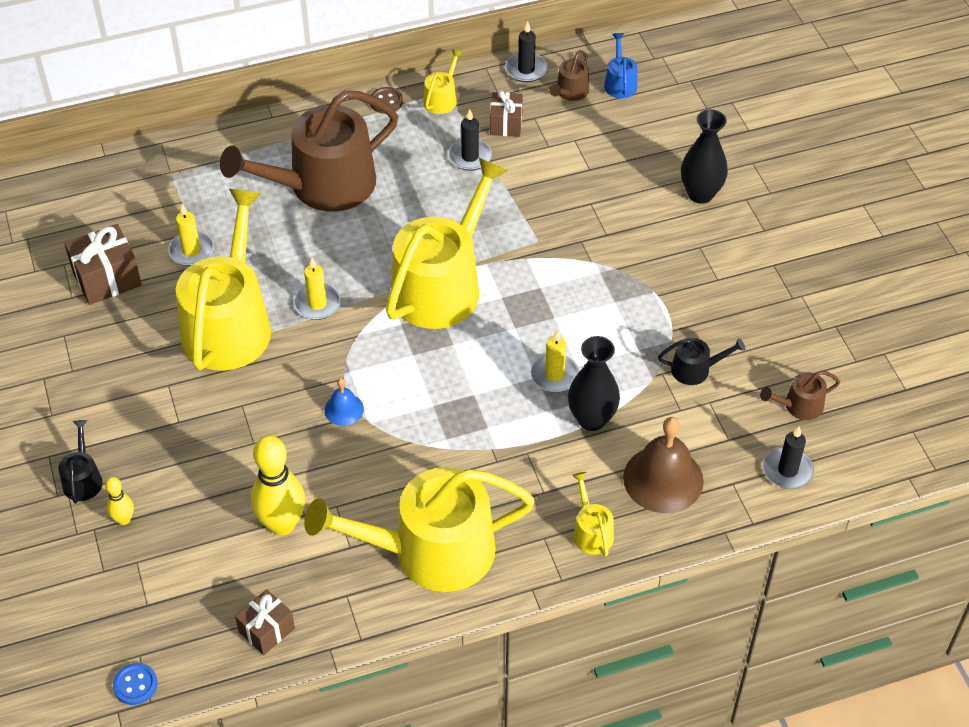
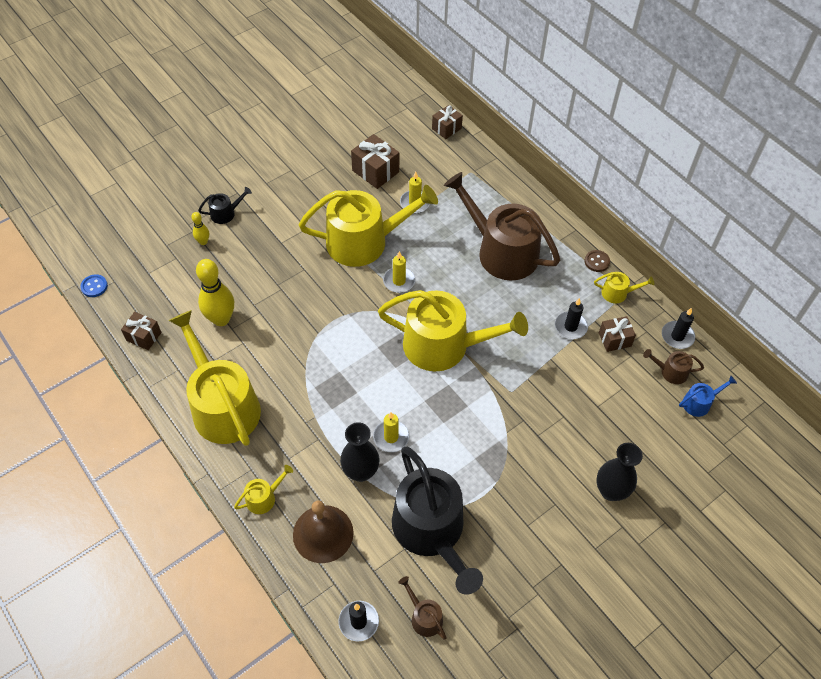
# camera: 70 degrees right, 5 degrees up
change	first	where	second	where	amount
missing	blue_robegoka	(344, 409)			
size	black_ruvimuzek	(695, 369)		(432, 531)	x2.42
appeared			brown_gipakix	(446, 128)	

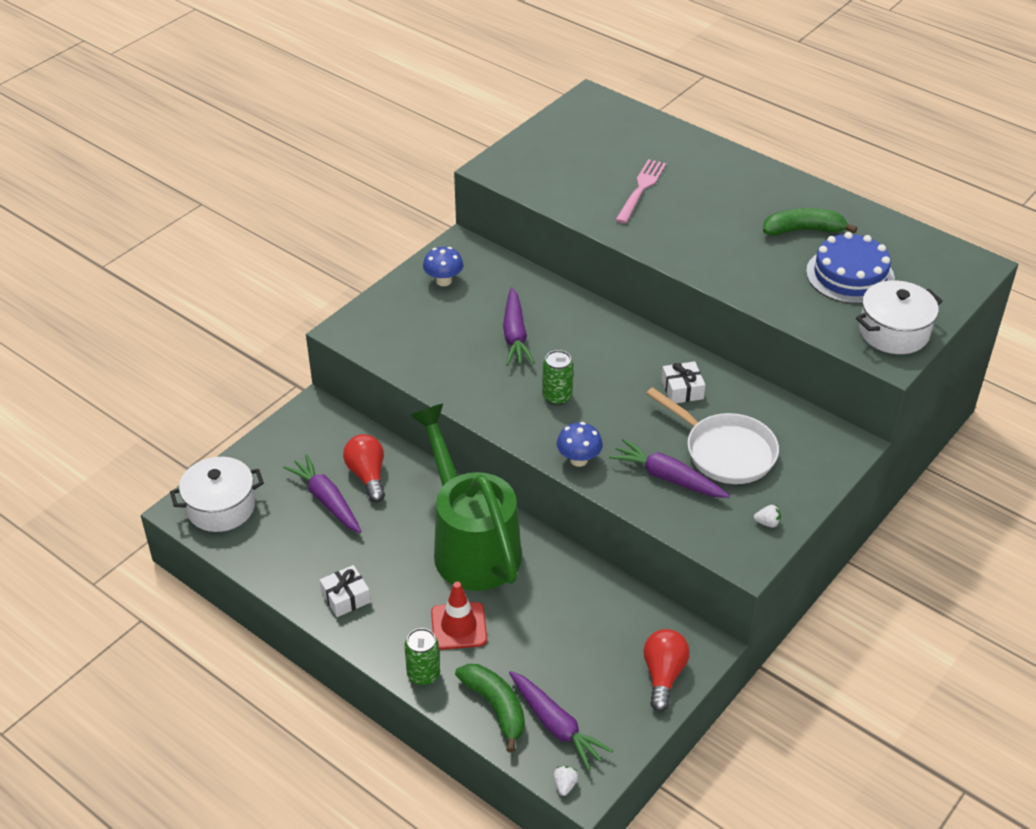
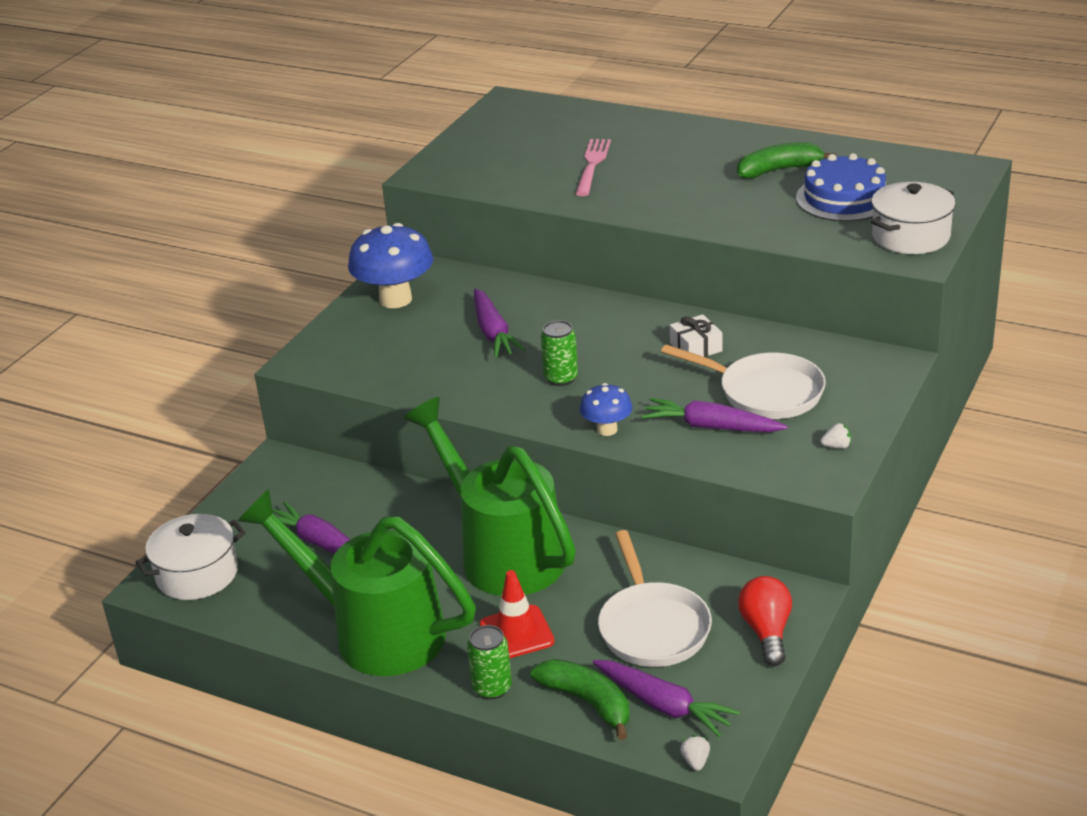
# camera: 10 degrees left, 10 degrees down
change	first	where	second	where	amount
exchanged	white_gipakix	(346, 597)	green_ruvimuzek	(375, 632)	
missing	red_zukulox	(367, 475)			
size	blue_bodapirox	(443, 281)		(395, 299)	x1.83
appeared			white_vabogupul	(652, 627)	

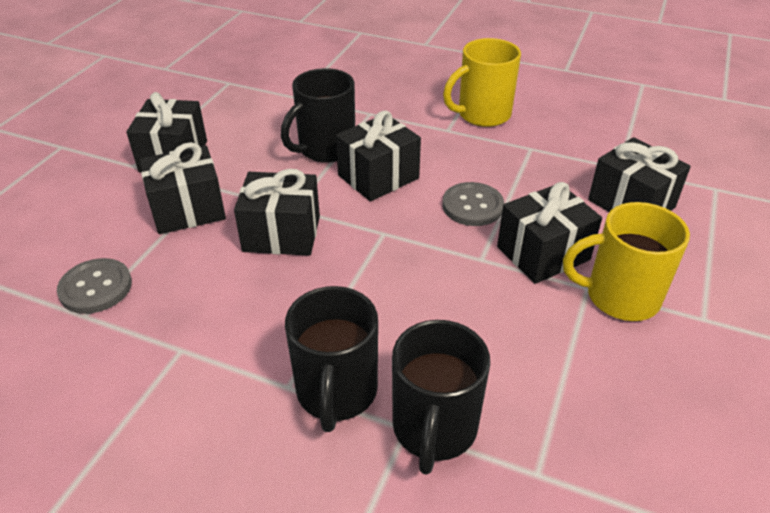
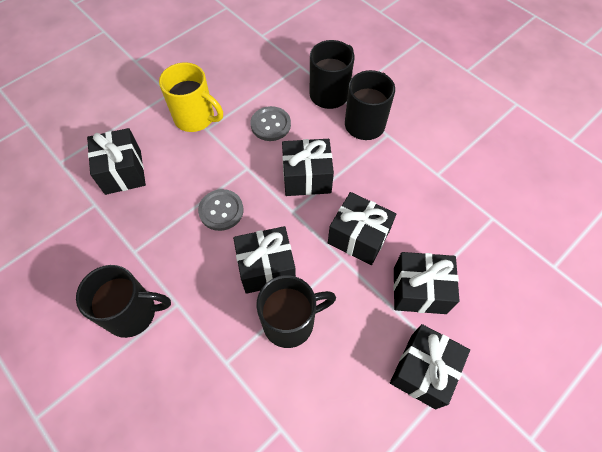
# camera: 155 degrees left, 20 degrees up
change	first	where	second	where	amount
relocated	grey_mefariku	(96, 288)		(270, 125)	
colour	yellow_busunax	(482, 115)	black_busunax	(133, 313)	
relocated	black_gipakix	(543, 253)		(306, 177)	

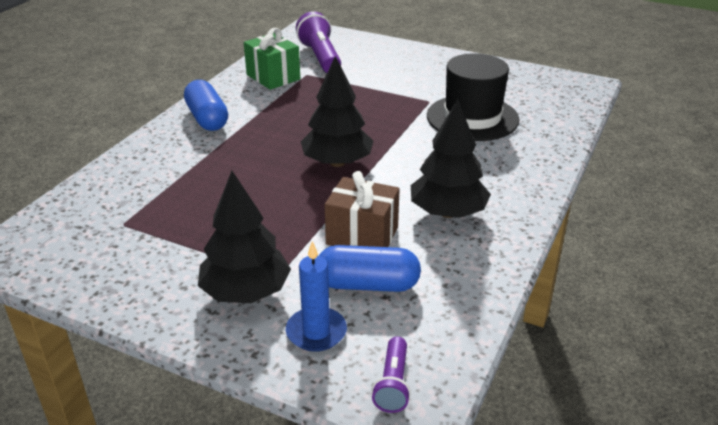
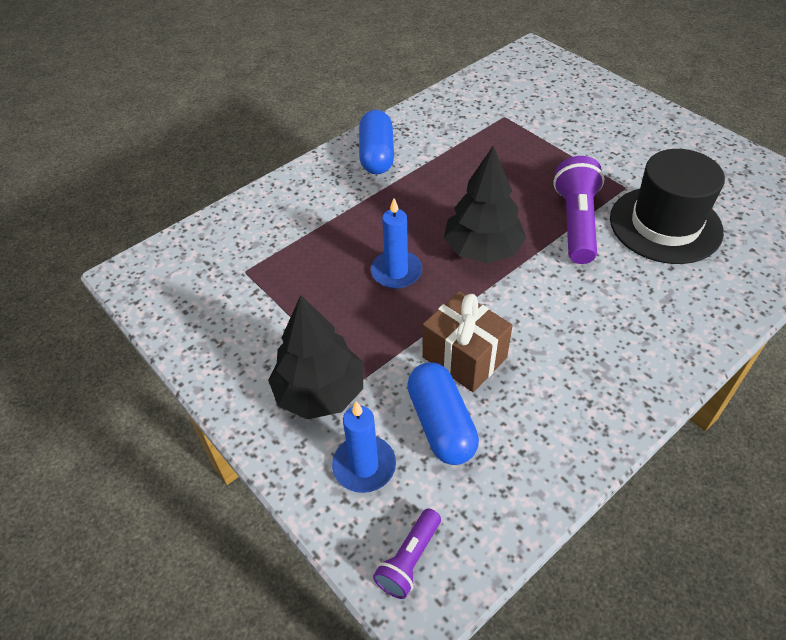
# camera: 25 degrees right, 15 degrees up
change	first	where	second	where	amount
missing	green_gipakix	(273, 77)			
relocated	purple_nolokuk	(320, 57)		(576, 223)	
spun	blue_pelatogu	(367, 285)		(441, 424)	45 degrees clockwise
missing	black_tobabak	(448, 213)			
appeared			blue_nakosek	(396, 272)	

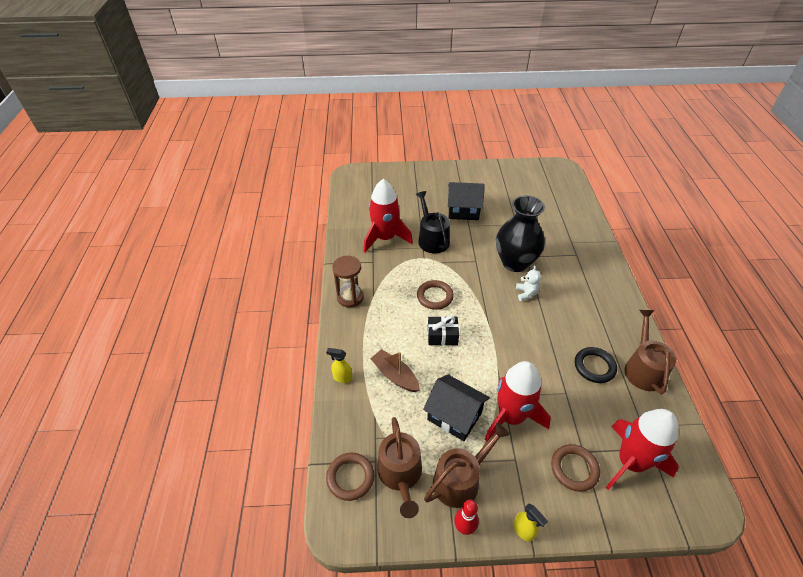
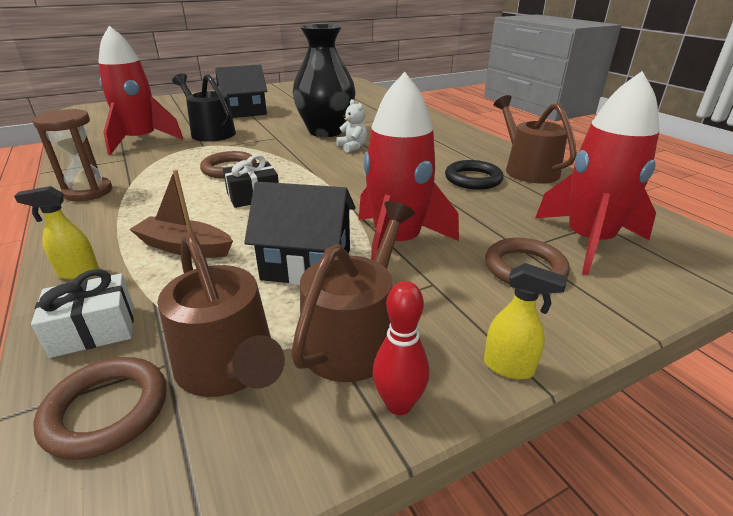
# camera: 25 degrees left, 15 degrees down
change	first	where	second	where	amount
appeared			white_gipakix	(94, 330)	

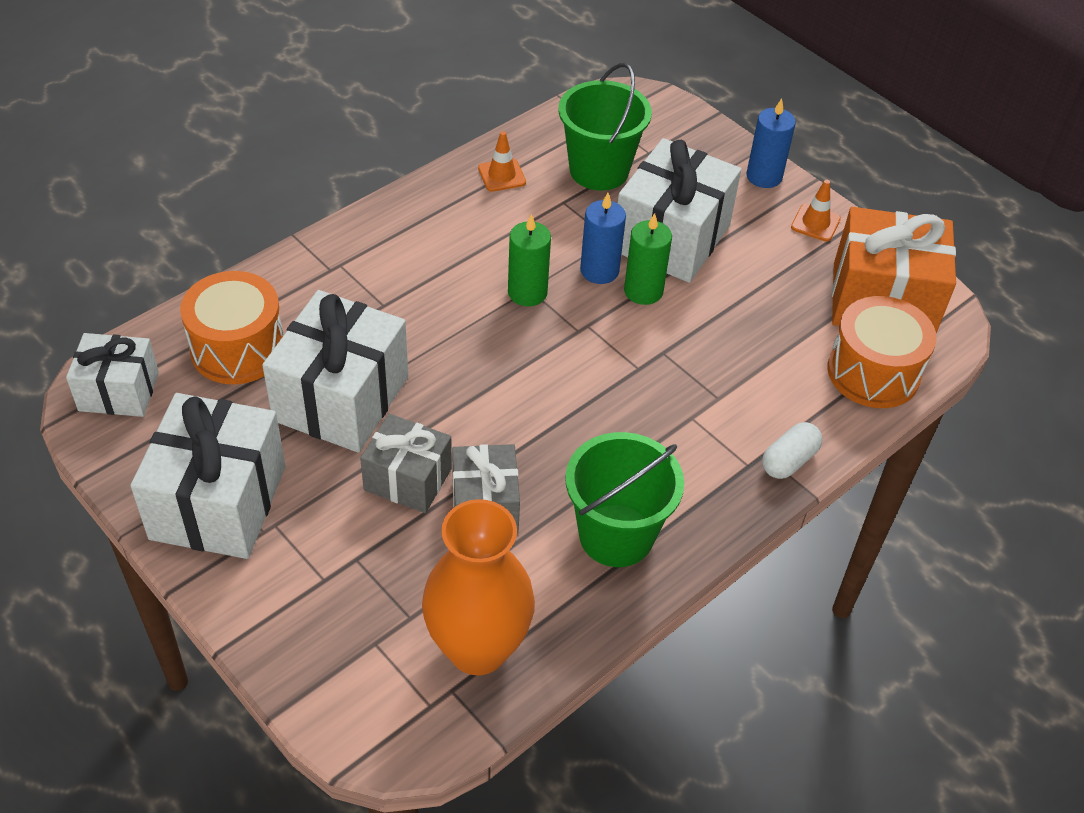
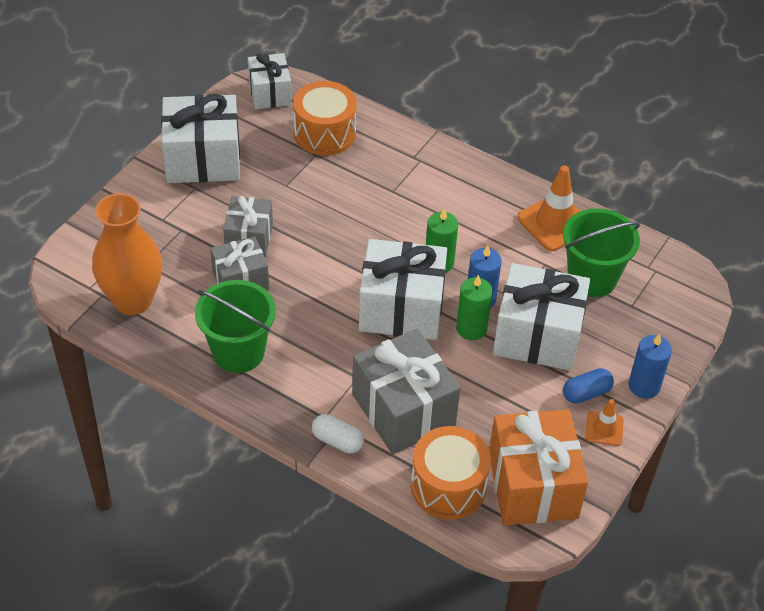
# camera: 75 degrees right, 0 degrees up
change	first	where	second	where	amount
relocated	white_gipakix	(341, 398)		(401, 309)	
size	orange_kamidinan	(502, 175)		(554, 223)	x1.81
appeared			grey_gipakix	(403, 410)	
appeared			blue_pelatogu	(586, 393)	

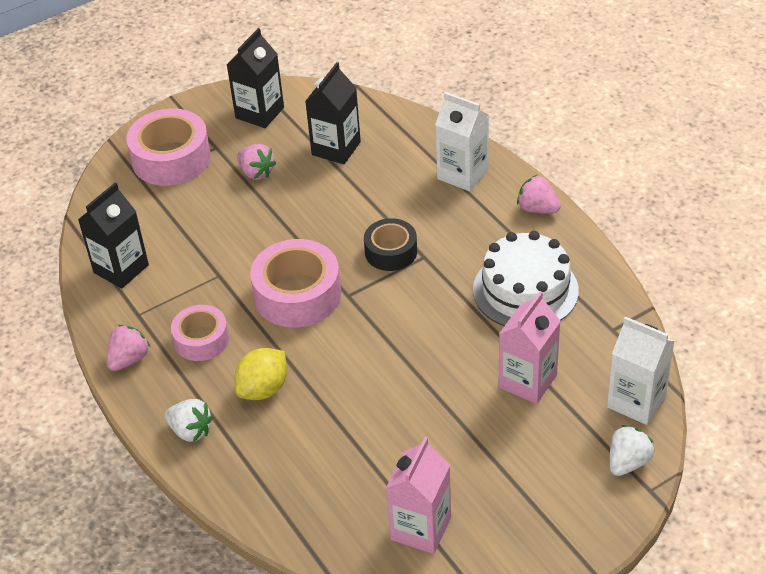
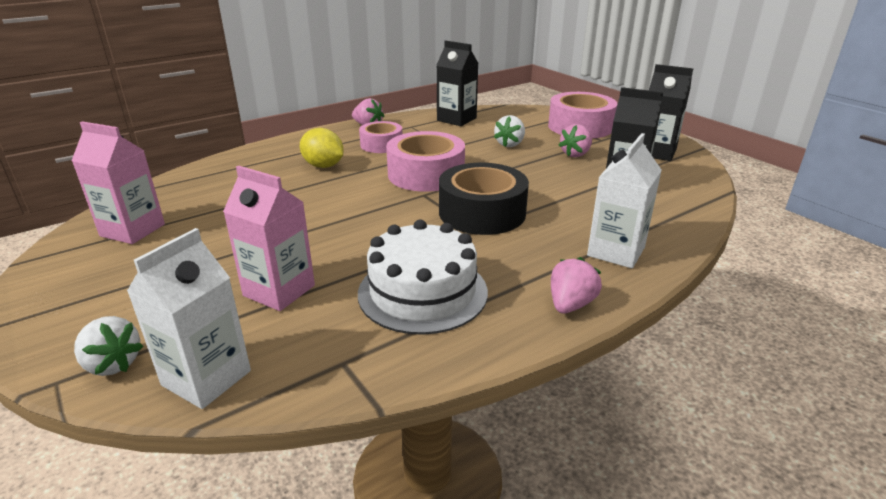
# camera: 85 degrees right, 15 degrees down
change	first	where	second	where	amount
relocated	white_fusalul	(191, 431)		(510, 144)	
size	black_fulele	(391, 252)		(482, 212)	x1.62

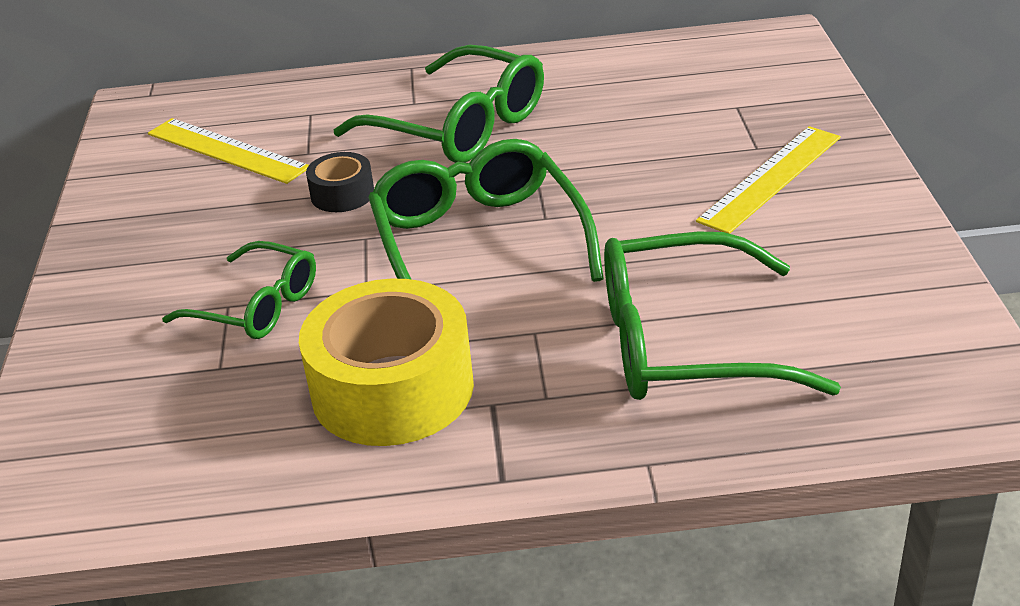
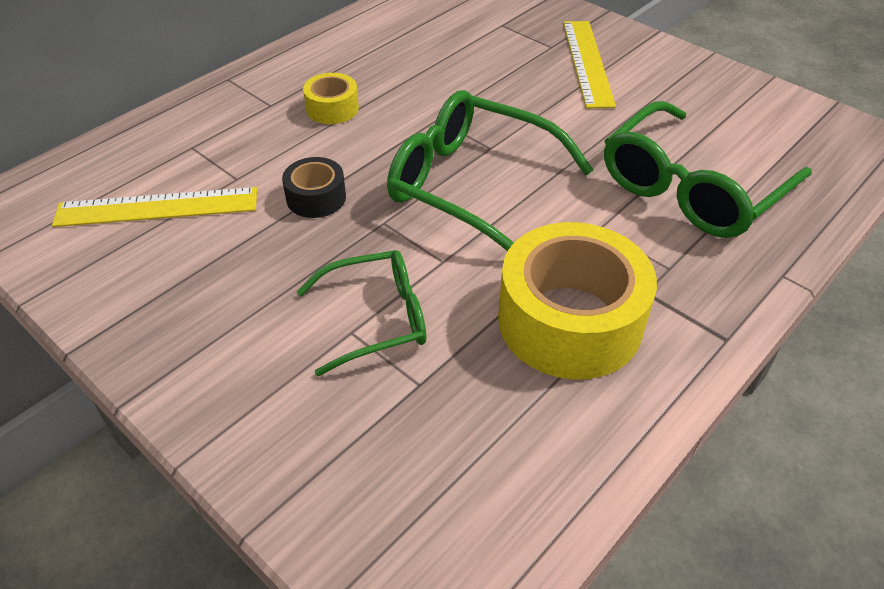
# camera: 45 degrees left, 10 degrees up
change	first	where	second	where	amount
exchanged	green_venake	(458, 126)	yellow_fulele	(332, 108)	

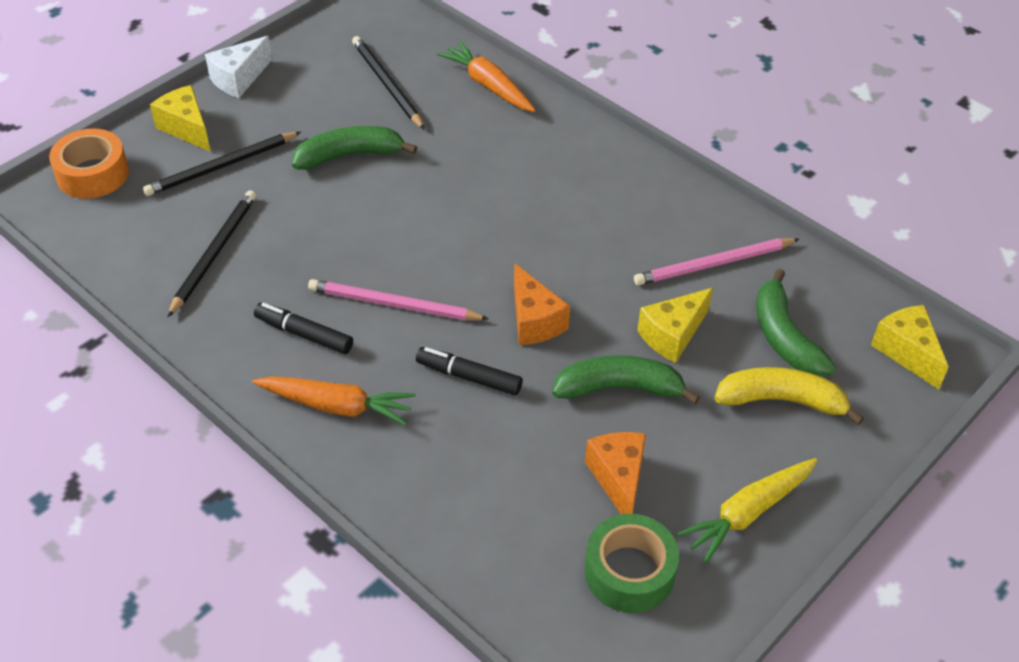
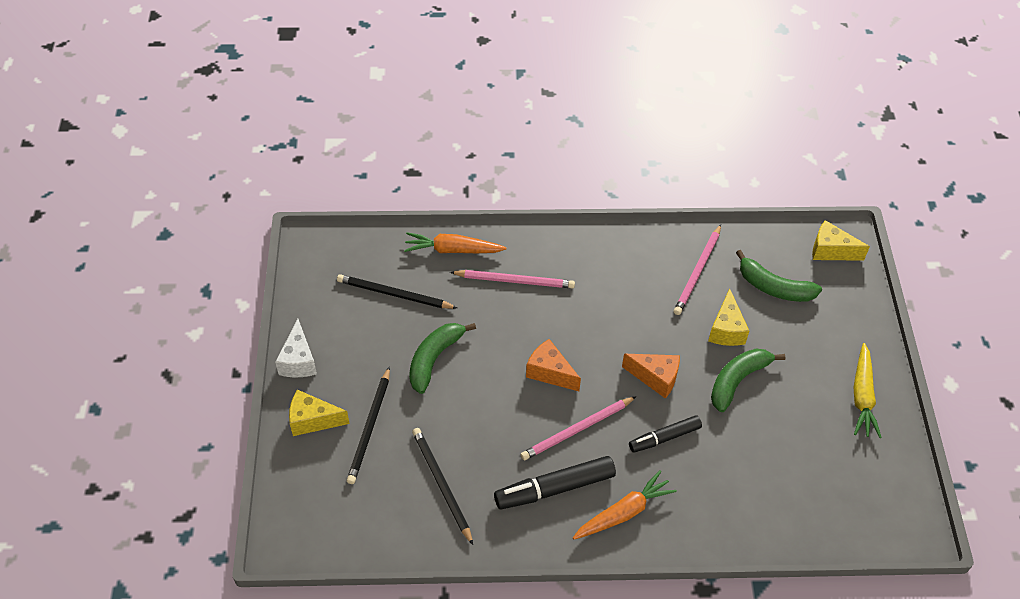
# camera: 45 degrees left, 5 degrees up
change	first	where	second	where	amount
missing	orange_fulele	(92, 174)			
size	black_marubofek	(304, 334)		(554, 488)	x1.56
relocated	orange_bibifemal	(618, 479)		(550, 372)	
missing	green_fulele	(629, 572)			
missing	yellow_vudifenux	(782, 401)			
appeared			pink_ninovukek	(515, 281)	

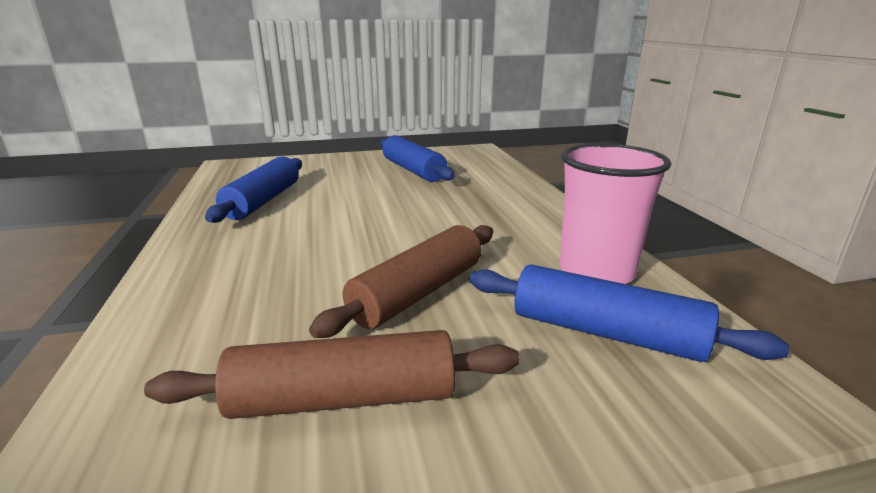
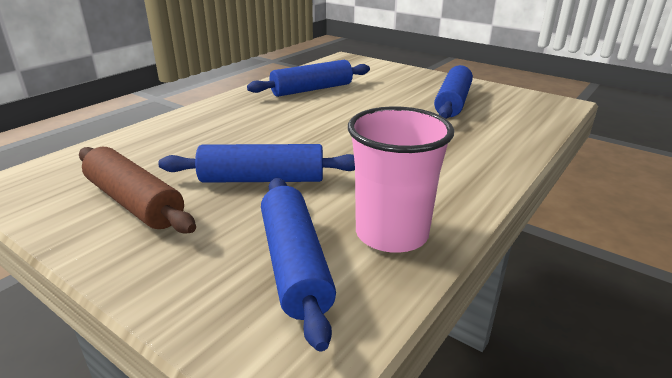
# camera: 50 degrees right, 5 degrees up
change	first	where	second	where	amount
colour	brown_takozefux	(418, 293)	blue_takozefux	(262, 179)	

